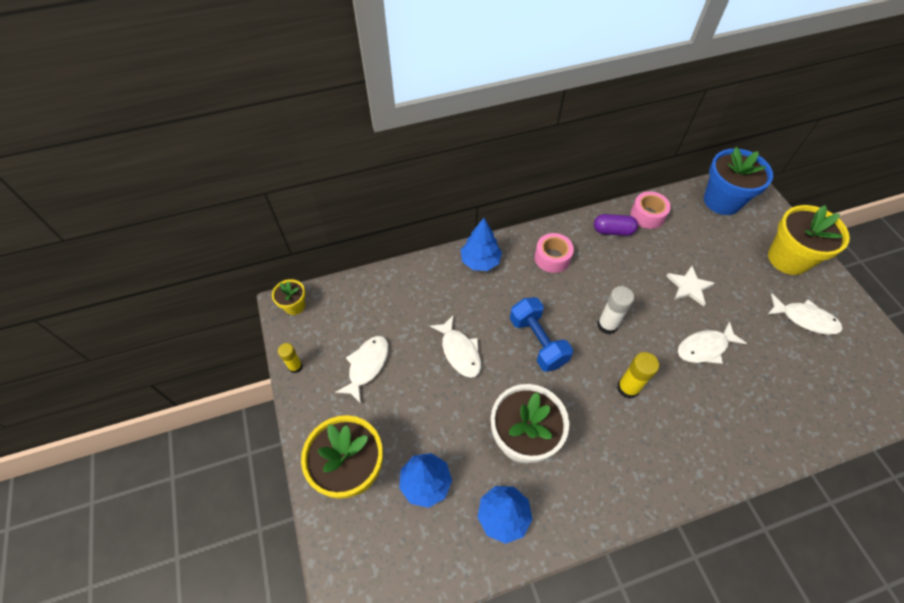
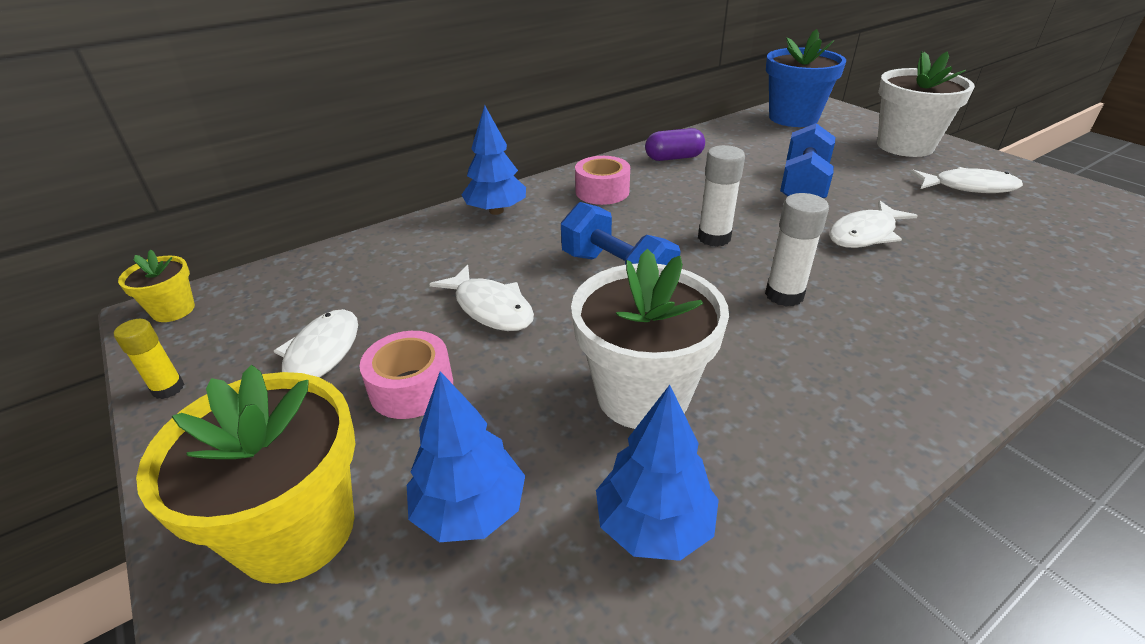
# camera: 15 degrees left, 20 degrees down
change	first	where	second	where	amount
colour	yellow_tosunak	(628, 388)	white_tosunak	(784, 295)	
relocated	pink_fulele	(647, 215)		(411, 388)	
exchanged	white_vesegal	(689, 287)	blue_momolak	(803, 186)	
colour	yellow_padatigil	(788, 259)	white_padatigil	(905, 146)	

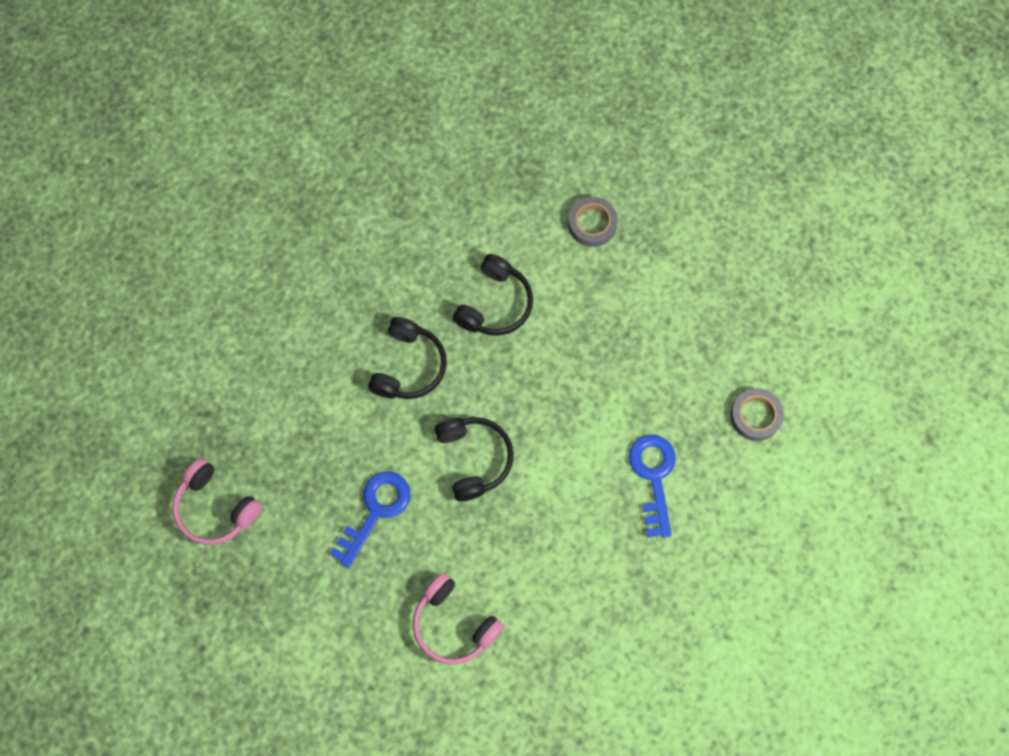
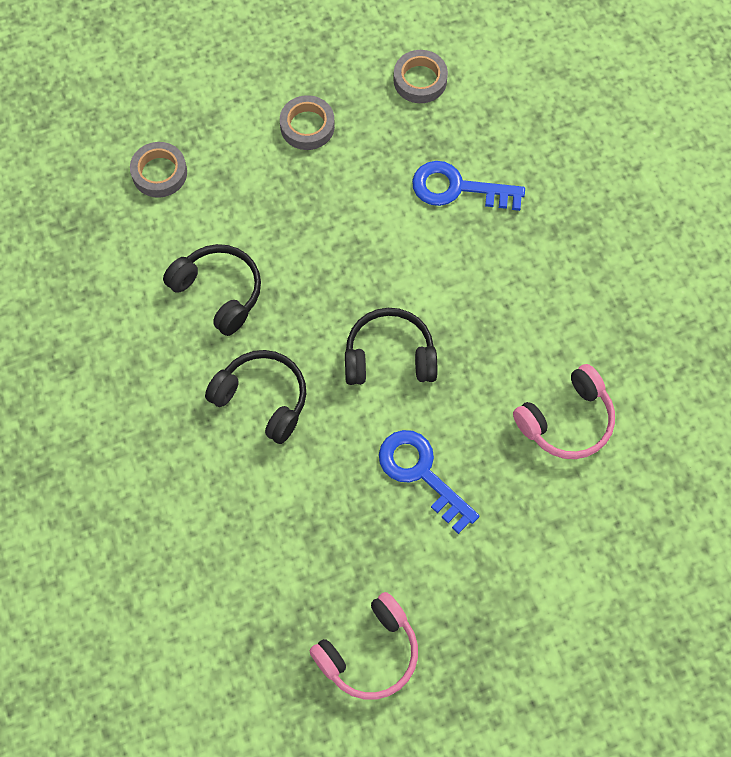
# camera: 75 degrees left, 5 degrees down
change	first	where	second	where	amount
appeared			grey_fulele	(307, 126)	

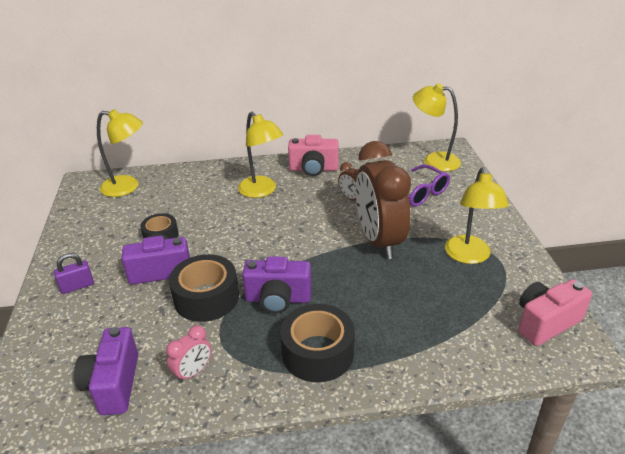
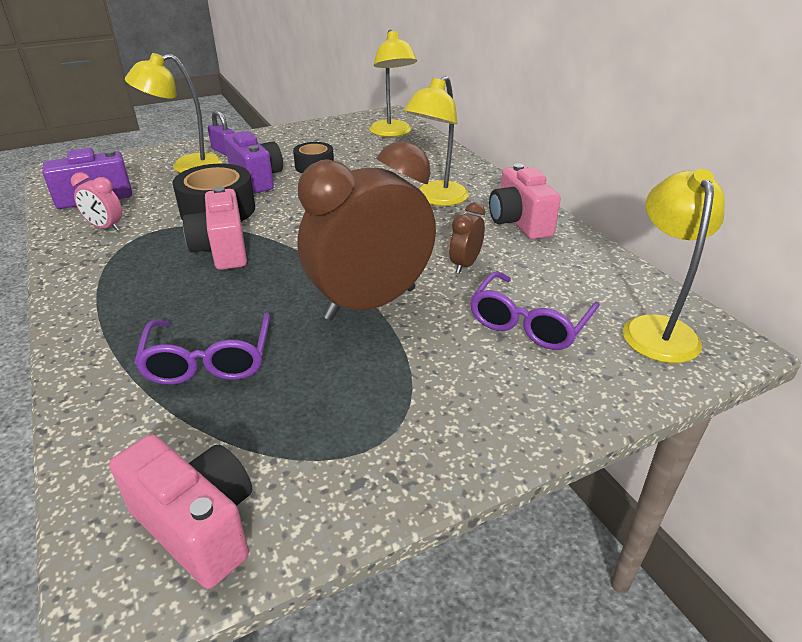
# camera: 70 degrees right, 0 degrees up
change	first	where	second	where	amount
colour	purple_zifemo	(278, 299)	pink_zifemo	(222, 250)	
missing	black_fulele	(317, 353)			
relocated	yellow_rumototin	(469, 256)		(186, 166)	
appeared			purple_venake	(209, 361)	

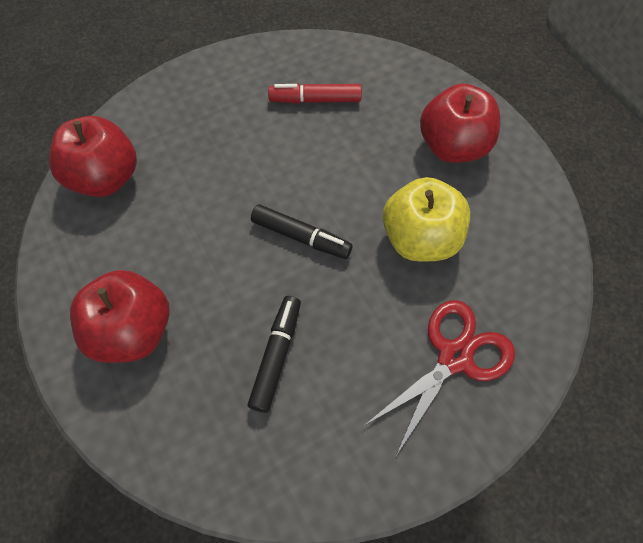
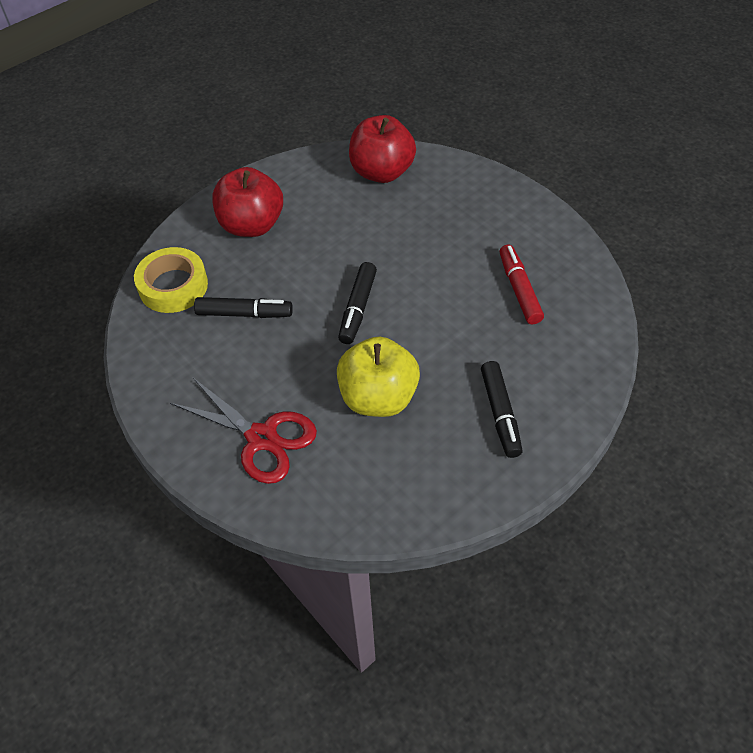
# camera: 80 degrees right, 10 degrees down
change	first	where	second	where	amount
exchanged	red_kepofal	(452, 146)	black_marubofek	(500, 413)	
appeared			yellow_fulele	(173, 286)	

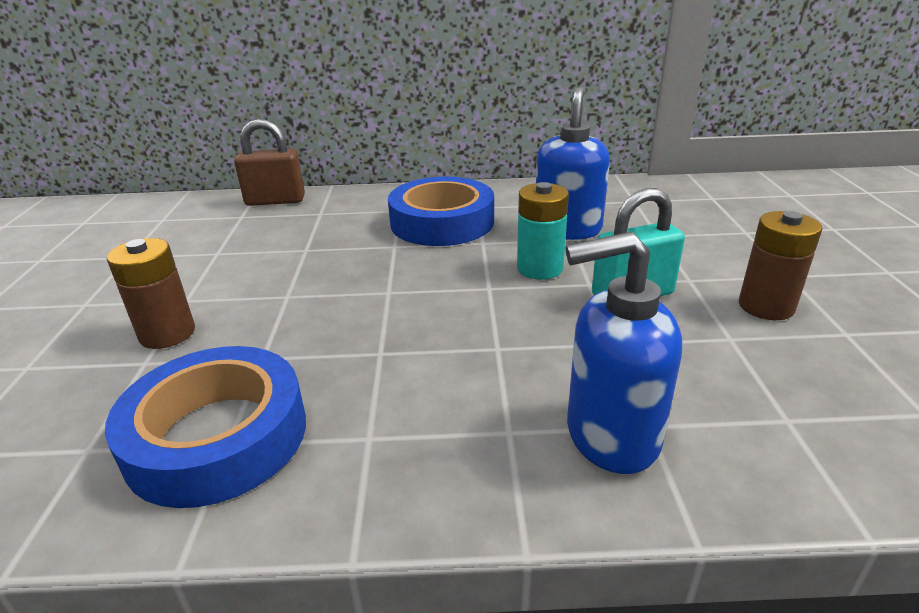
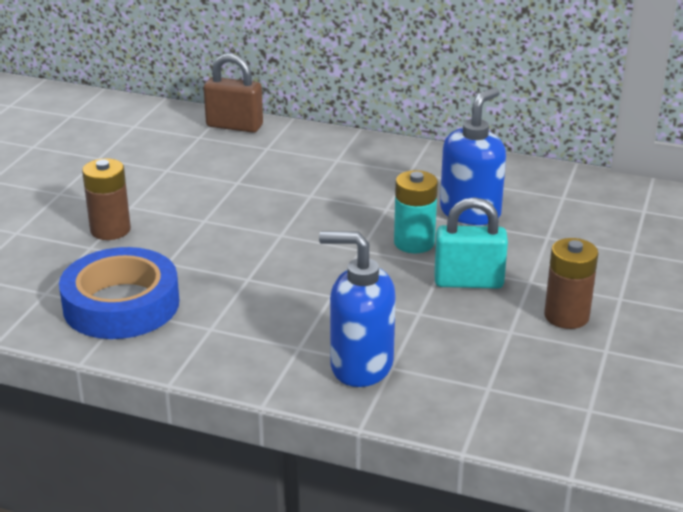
# camera: 20 degrees right, 0 degrees up
change	first	where	second	where	amount
missing	blue_fulele	(442, 222)			

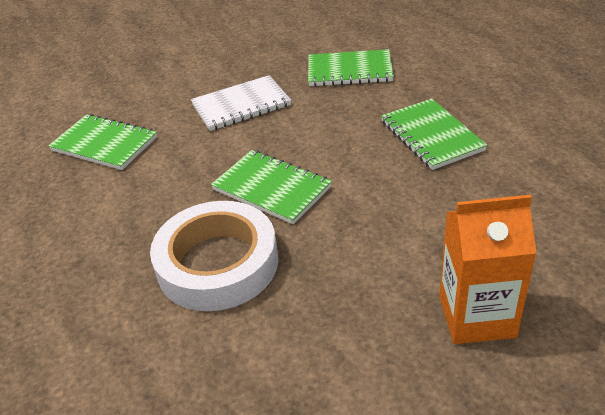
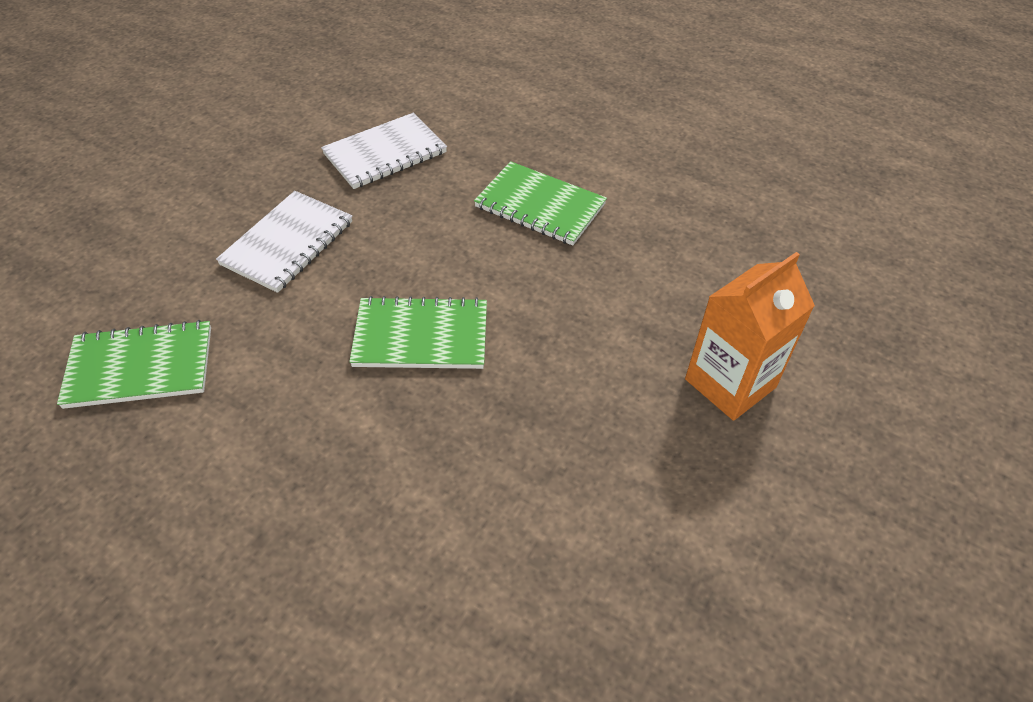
# camera: 40 degrees left, 10 degrees up
change	first	where	second	where	amount
missing	white_fulele	(217, 263)			
colour	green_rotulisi	(349, 70)	white_rotulisi	(385, 153)	

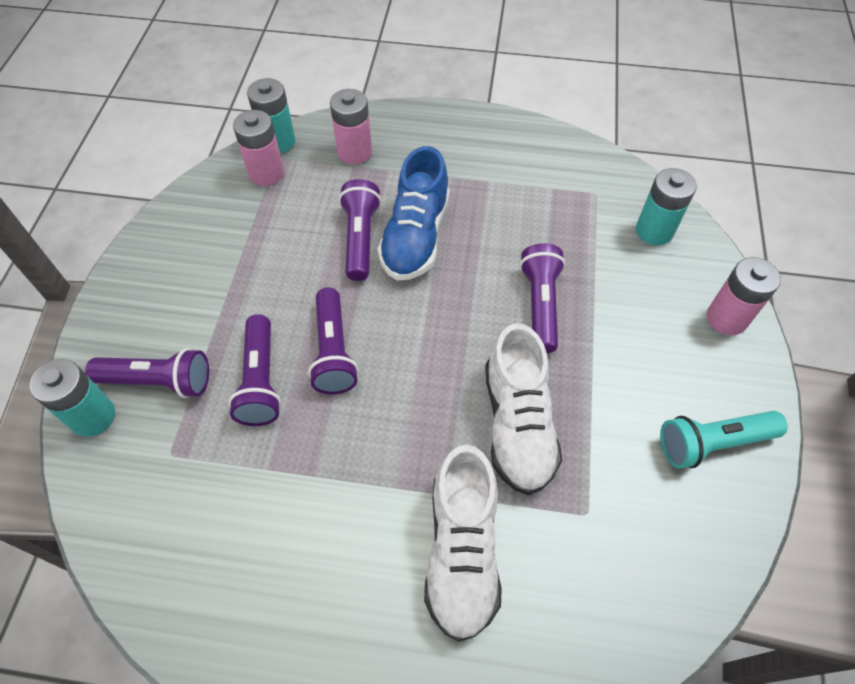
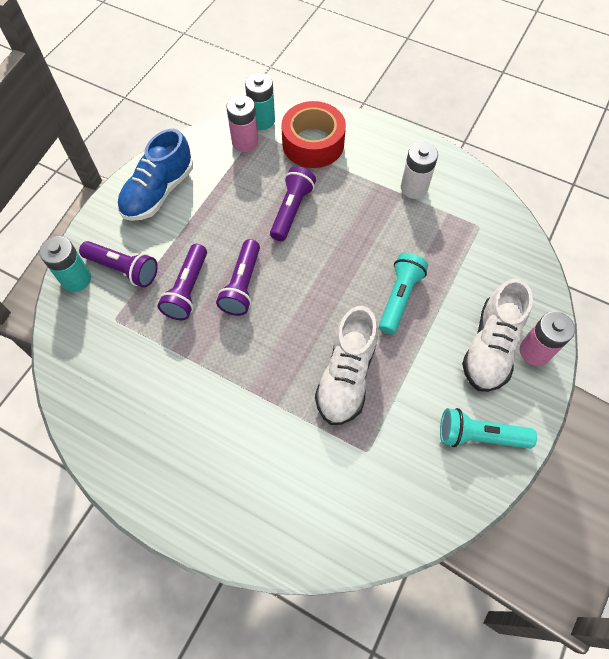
# camera: 20 degrees right, 5 degrees up
change	first	where	second	where	amount
exchanged	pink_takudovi	(354, 152)	red_fulele	(313, 143)	
relocated	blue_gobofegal	(415, 236)		(158, 192)	
relocated	white_gobofegal	(462, 551)		(490, 347)	
colour	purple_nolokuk	(540, 305)	turquoise_nolokuk	(399, 298)	
missing	turquoise_takudovi	(654, 231)			
appeared			white_takudovi	(414, 188)	

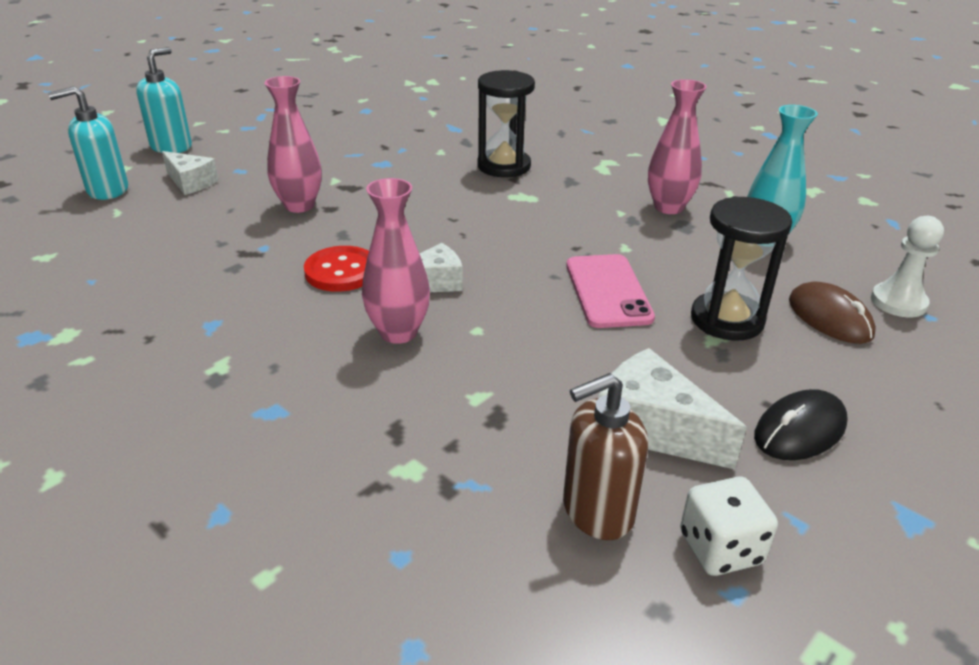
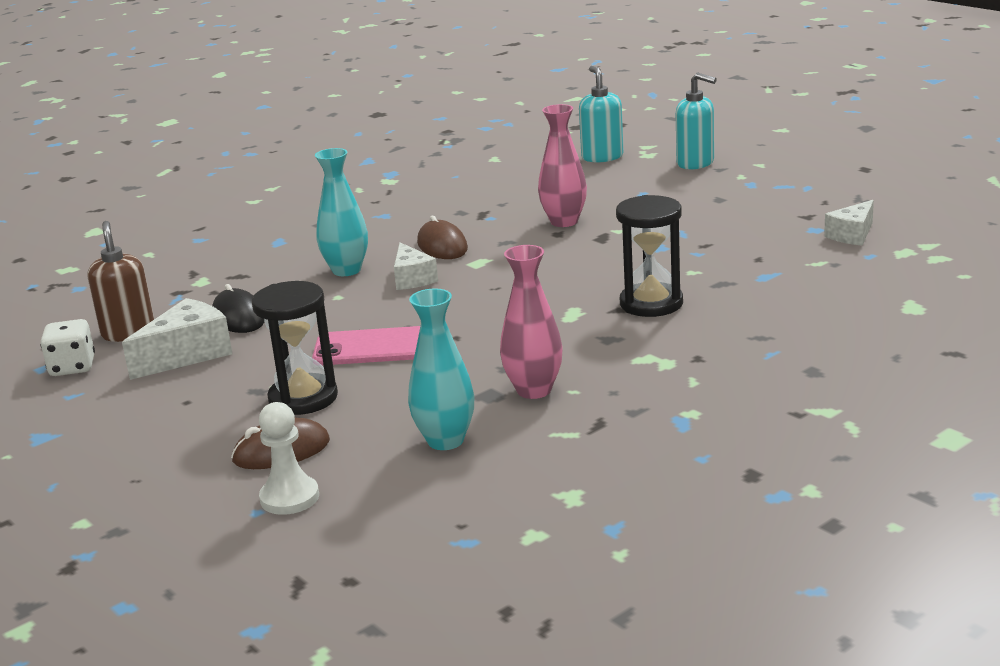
# camera: 100 degrees right, 10 degrees down
change	first	where	second	where	amount
relocated	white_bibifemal	(190, 183)		(852, 235)	
exchanged	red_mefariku	(341, 271)	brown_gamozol	(442, 246)	
colour	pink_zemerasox	(398, 332)	turquoise_zemerasox	(346, 270)	
relocated	black_gamozol	(799, 430)		(239, 317)	

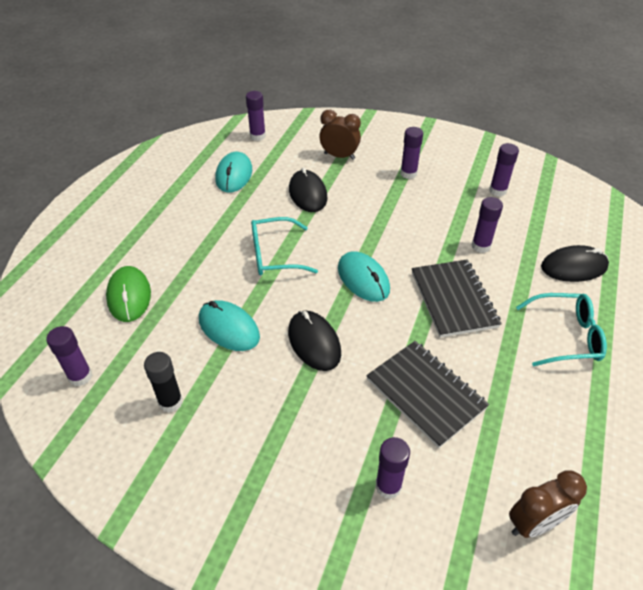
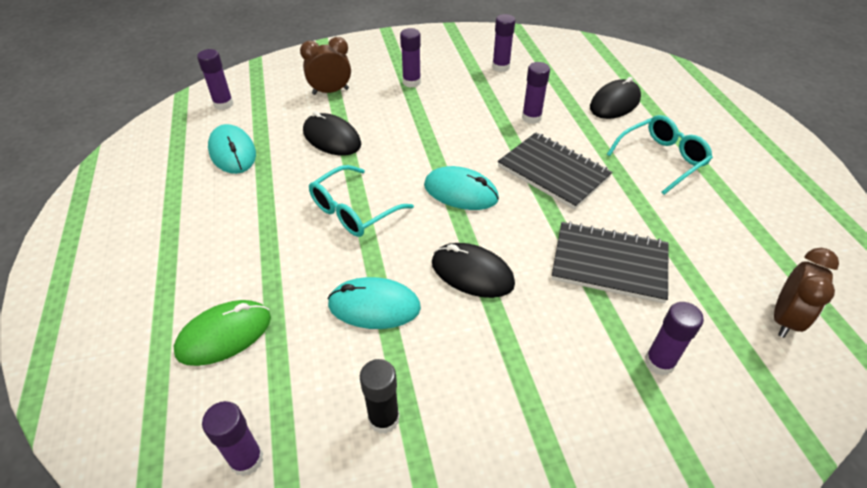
# camera: 35 degrees left, 0 degrees up
change	first	where	second	where	amount
spun	green_gamozol	(129, 296)		(224, 335)	75 degrees counterclockwise

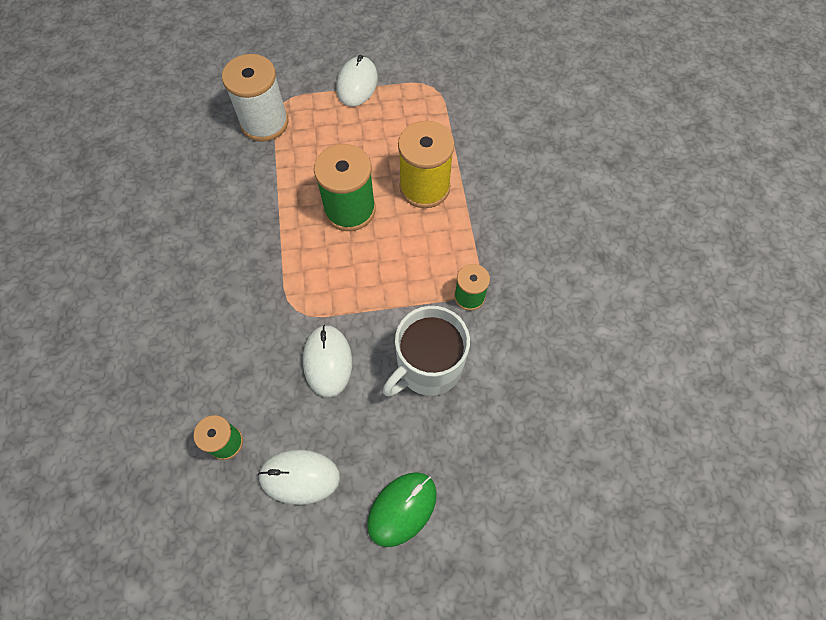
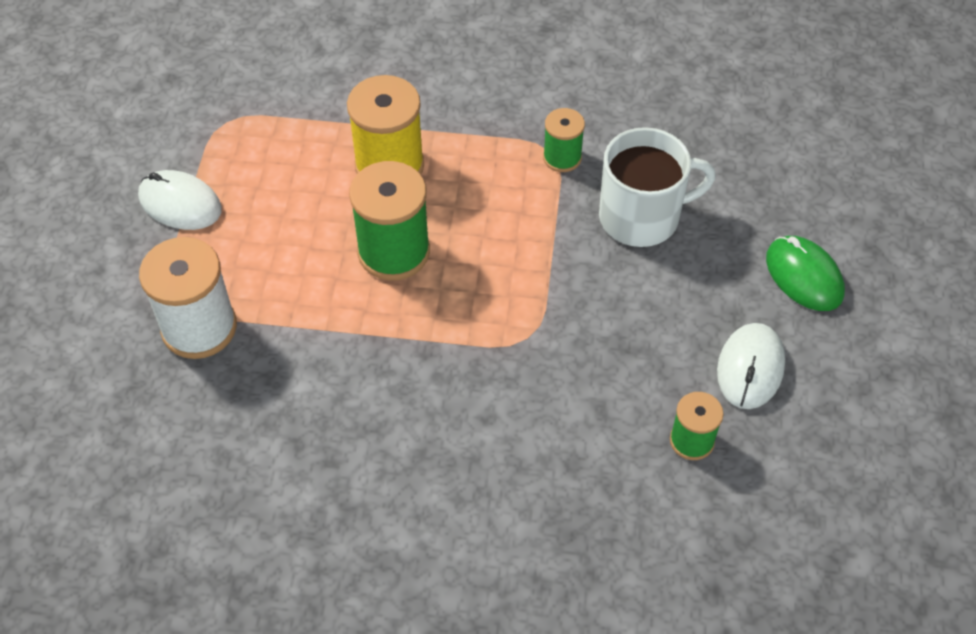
# camera: 75 degrees left, 10 degrees down
change	first	where	second	where	amount
missing	white_gamozol	(327, 361)			
spun	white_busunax	(428, 366)		(641, 217)	75 degrees counterclockwise

